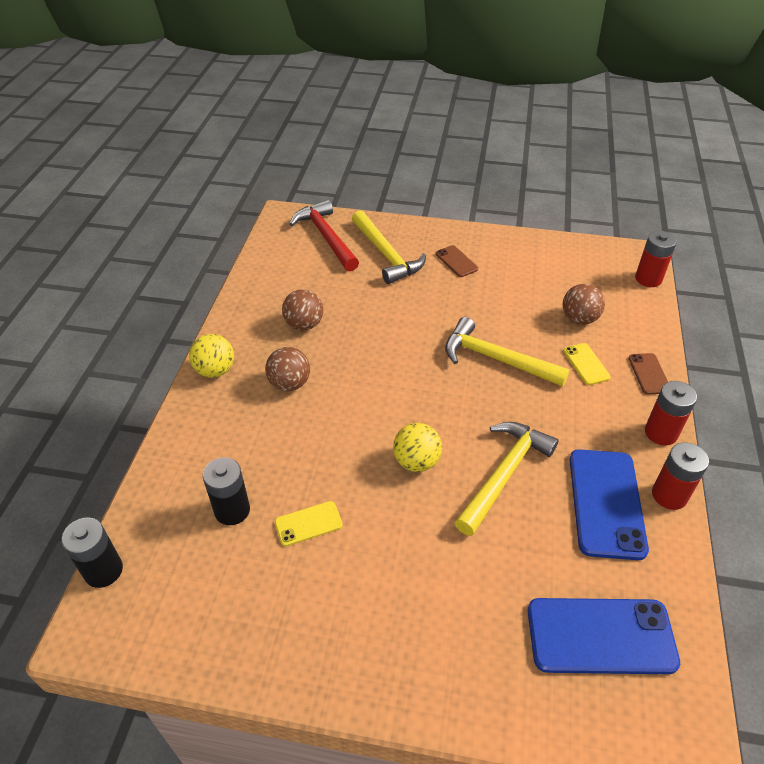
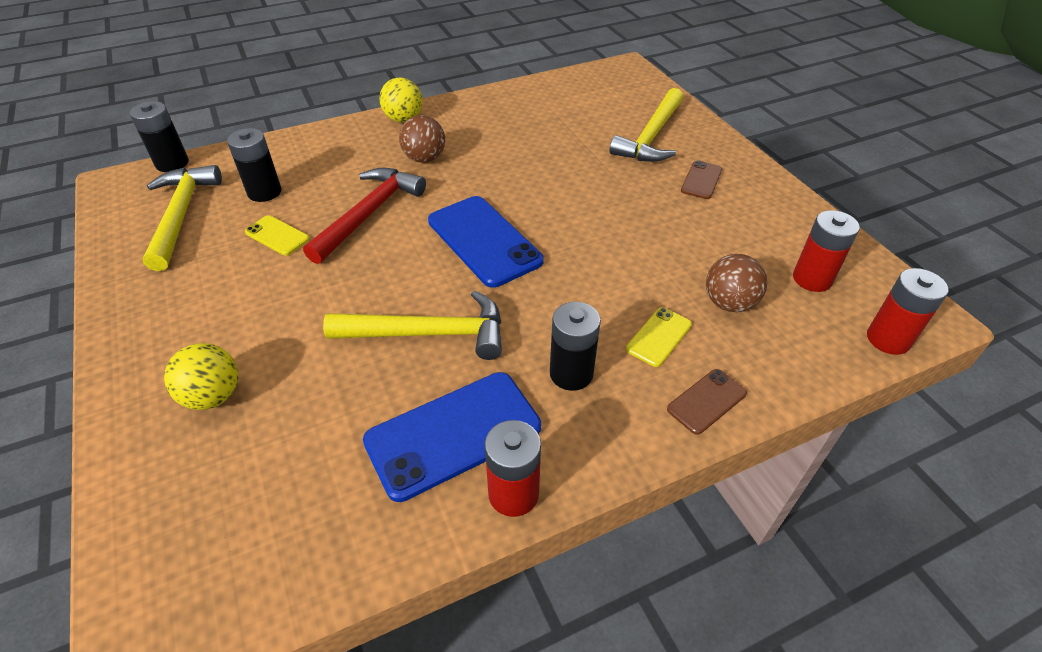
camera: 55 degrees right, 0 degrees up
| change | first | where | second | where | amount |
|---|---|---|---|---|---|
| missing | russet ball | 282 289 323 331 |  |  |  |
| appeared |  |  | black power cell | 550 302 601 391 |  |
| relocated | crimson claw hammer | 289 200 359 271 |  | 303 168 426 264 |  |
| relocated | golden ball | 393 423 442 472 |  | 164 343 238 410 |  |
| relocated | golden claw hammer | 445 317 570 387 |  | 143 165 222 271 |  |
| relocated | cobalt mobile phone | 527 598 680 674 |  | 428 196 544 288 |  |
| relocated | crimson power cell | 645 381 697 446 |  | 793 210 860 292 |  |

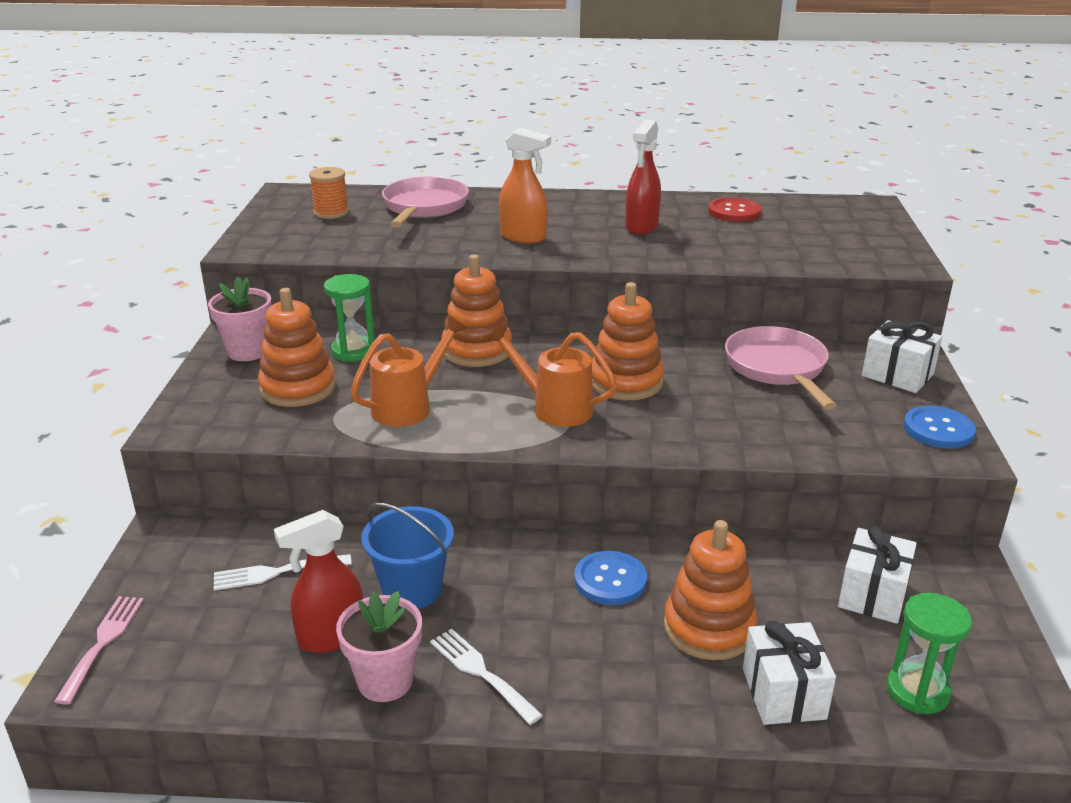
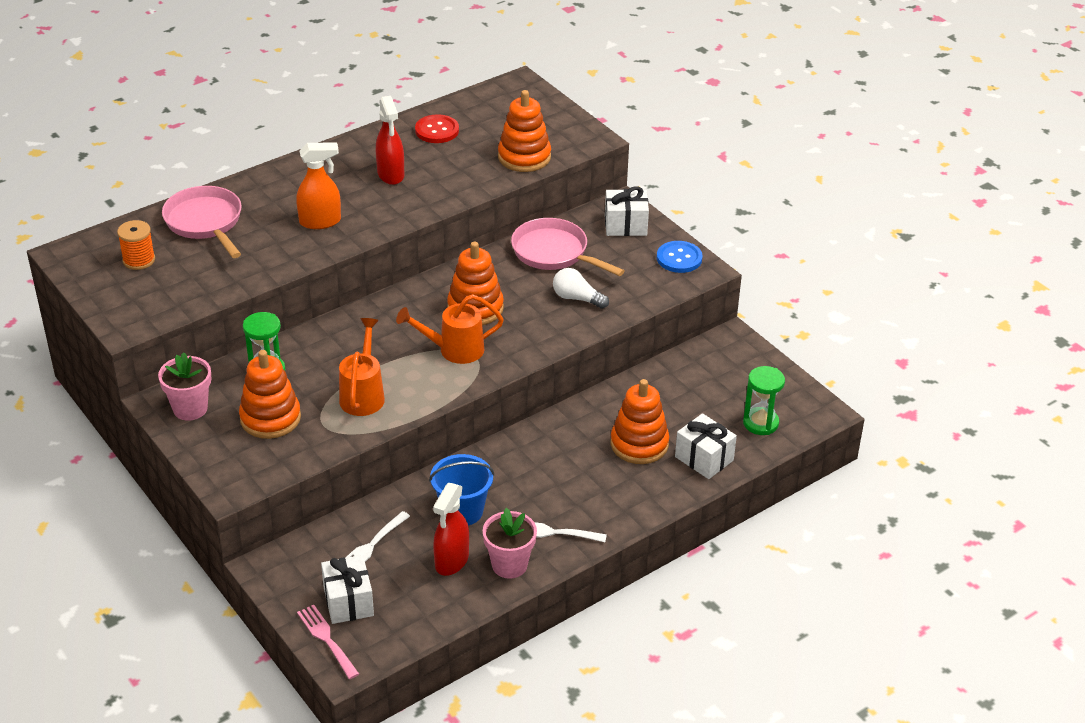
camera: 40 degrees left, 10 degrees up
| change | first | where | second | where | amount |
|---|---|---|---|---|---|
| missing | cobalt button | 574 551 647 605 |  |  |  |
| appeared |  |  | pure white lightbulb | 553 268 609 309 |  |
| relocated | bright orange stacking toy | 441 254 512 367 |  | 498 90 551 172 |  |
| relocated | pure white wrapped gift | 838 526 917 624 |  | 321 555 374 624 |  |

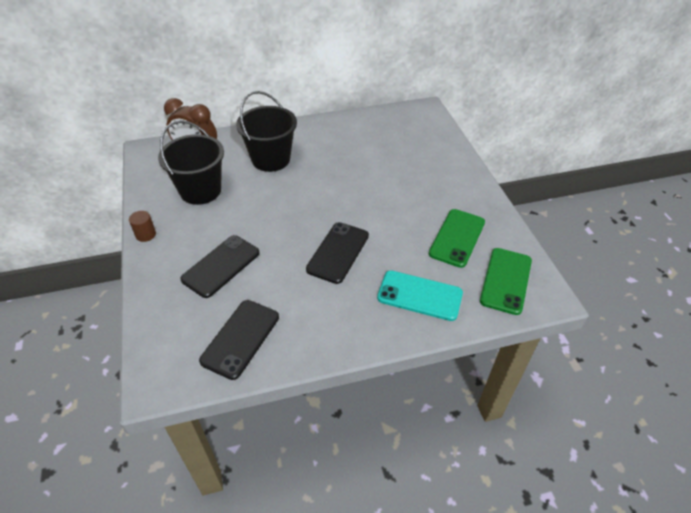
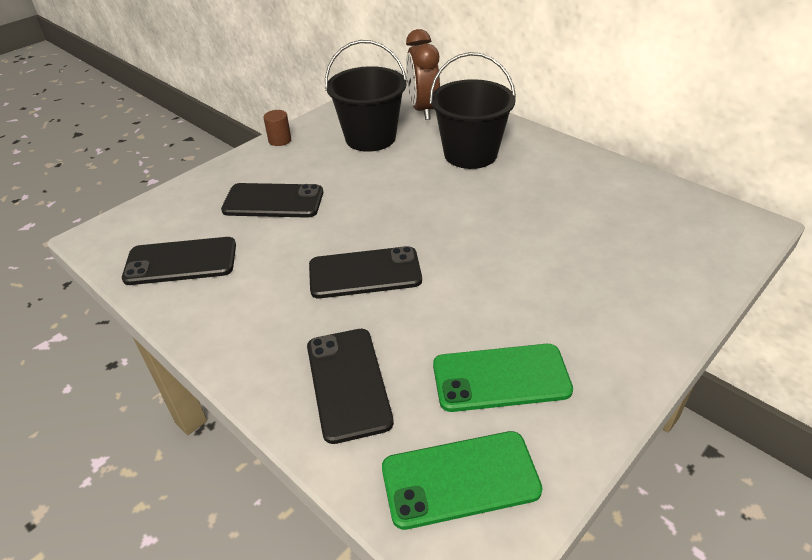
camera: 60 degrees right, 5 degrees down
| change | first | where | second | where | amount |
|---|---|---|---|---|---|
| colour | turquoise mobile phone | 377 270 463 321 | black mobile phone | 307 329 394 444 |  |

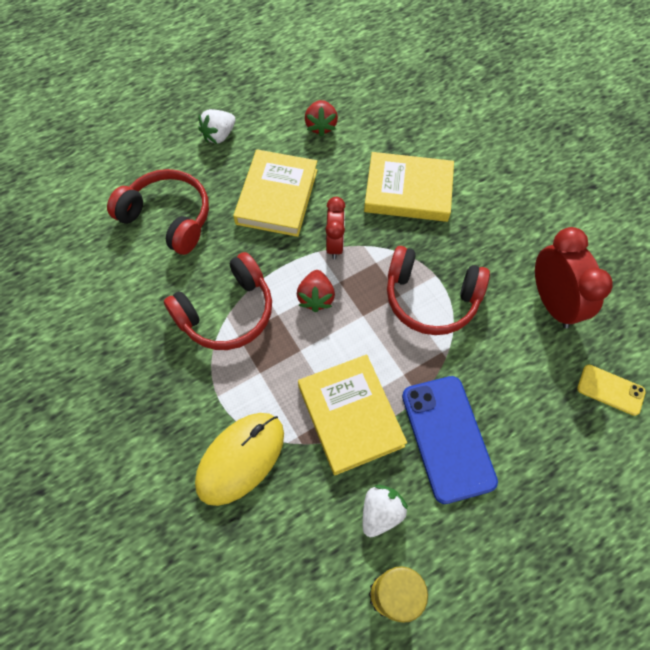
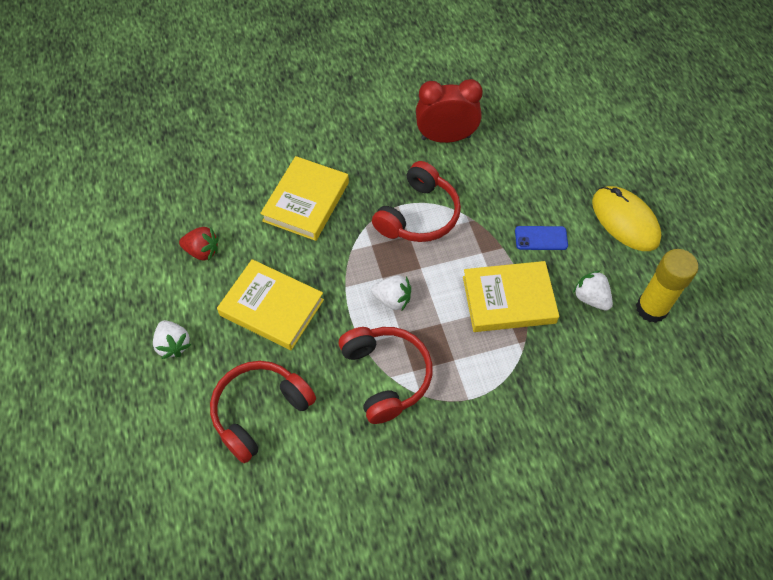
camera: 75 degrees left, 5 degrees down
| change | first | where | second | where | amount |
|---|---|---|---|---|---|
| missing | crimson alarm clock | 325 197 345 259 |  |  |  |
| missing | golden mobile phone | 577 365 646 416 |  |  |  |
| relocated | golden computer mouse | 195 413 284 506 |  | 592 186 661 251 |  |
| colour | crimson berry | 297 270 335 312 | pure white berry | 371 275 411 310 |  |
| size | cobalt mobile phone | 402 376 498 504 |  | 515 226 568 250 | x0.53 |

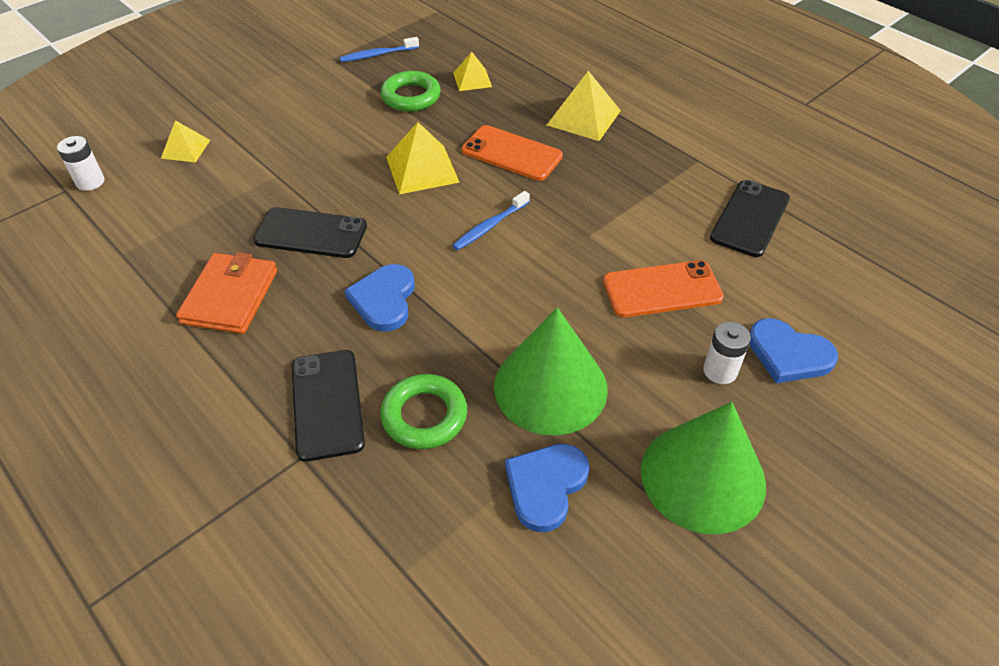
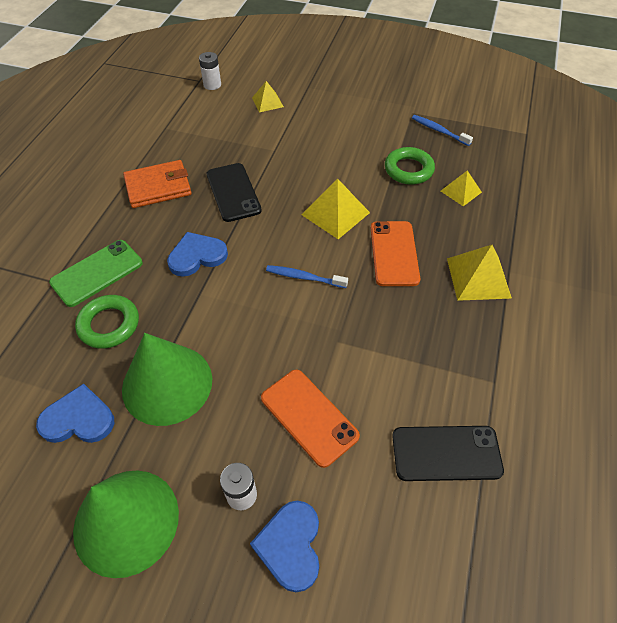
camera: 60 degrees right, 5 degrees up
| change | first | where | second | where | amount |
|---|---|---|---|---|---|
| colour | black mobile phone | 292 350 365 462 | leaf-green mobile phone | 49 240 143 307 |  |

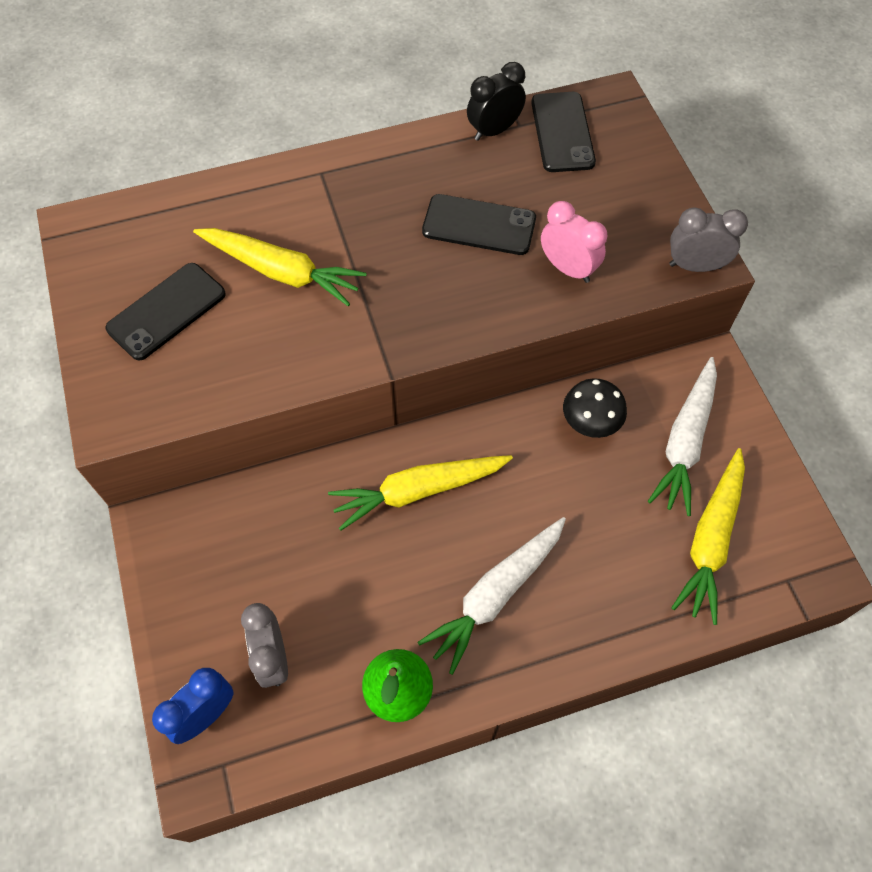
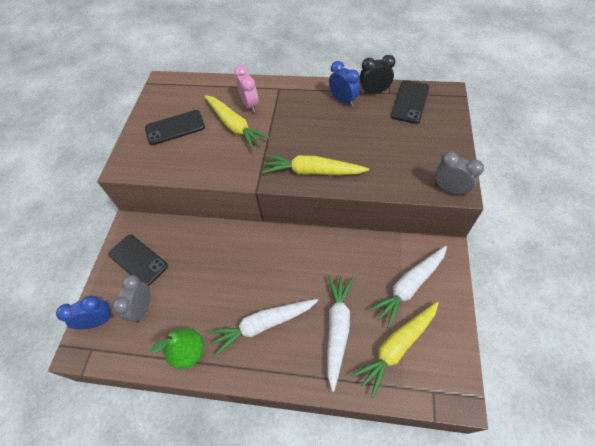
camera: 30 degrees right, 5 degrees down
| change | first | where | second | where | amount |
|---|---|---|---|---|---|
| missing | black fungus | 563 378 627 438 |  |  |  |
| appeared |  |  | pure white carrot | 327 275 353 392 |  |
| appeared |  |  | cobalt alarm clock | 329 61 360 107 |  |
| relocated | golden carrot | 328 455 513 531 |  | 262 155 369 175 |  |
| relocated | black mobile phone | 422 194 536 255 |  | 108 235 168 286 |  |
| relocated | rosy alarm clock | 541 201 607 283 |  | 234 65 259 113 |  |

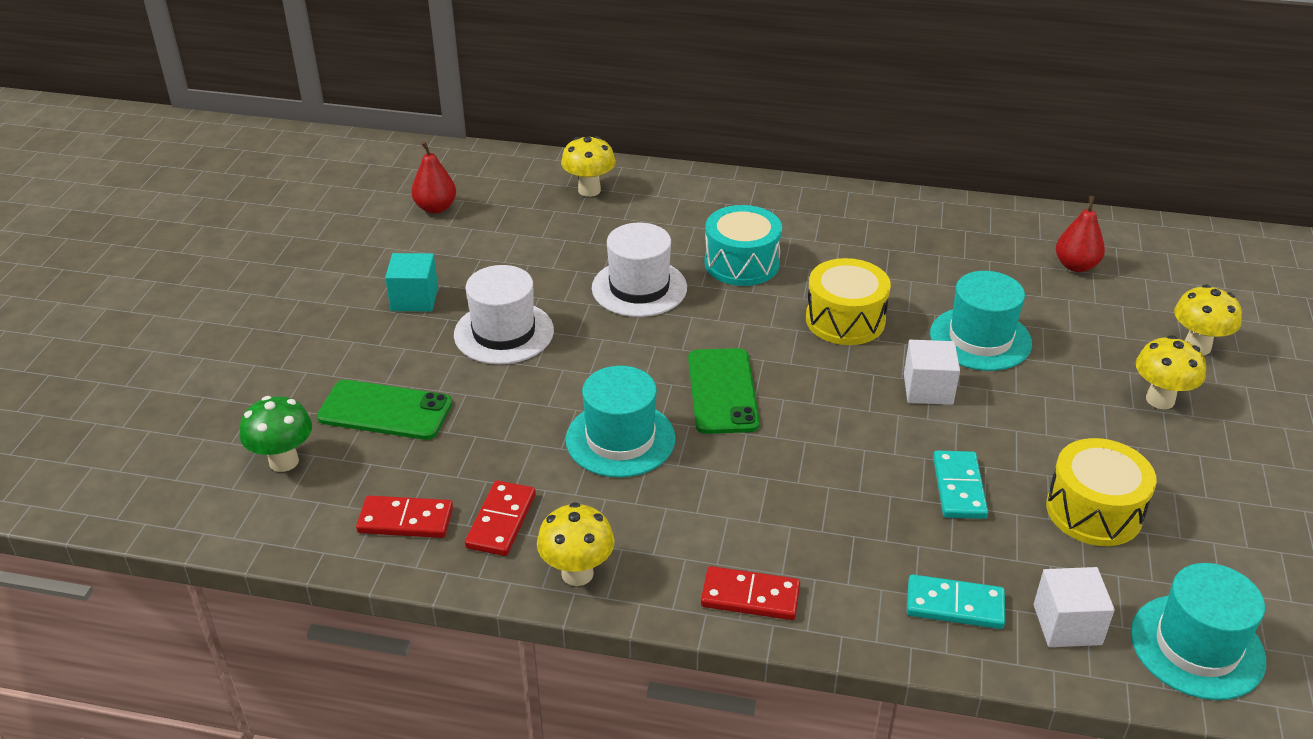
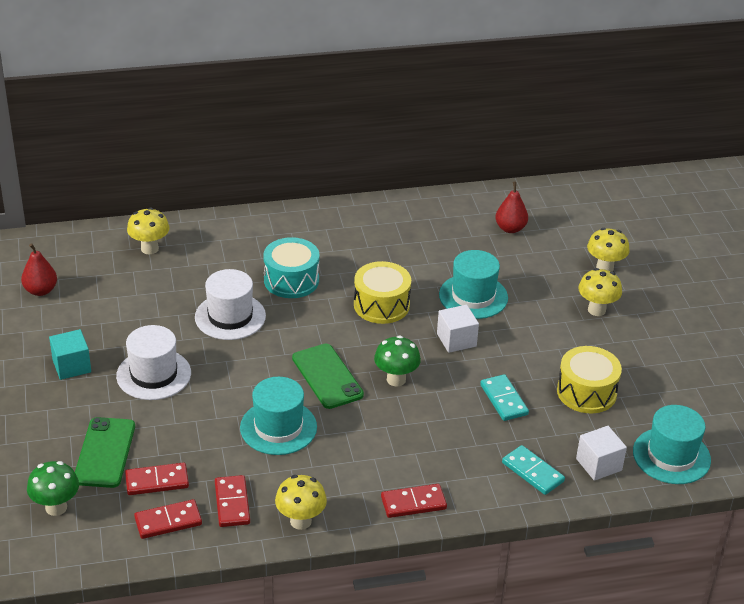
camera: 25 degrees left, 0 degrees up
| change | first | where | second | where | amount |
|---|---|---|---|---|---|
| appeared |  |  | crimson domino | 125 463 189 495 |  |
| appeared |  |  | leaf-green fungus | 374 336 421 386 |  |
| spun | leaf-green mobile phone | 317 380 452 440 |  | 75 417 135 488 | 75 degrees counterclockwise |
| spun | turquoise domino | 907 574 1005 629 |  | 502 445 565 495 | 60 degrees clockwise |

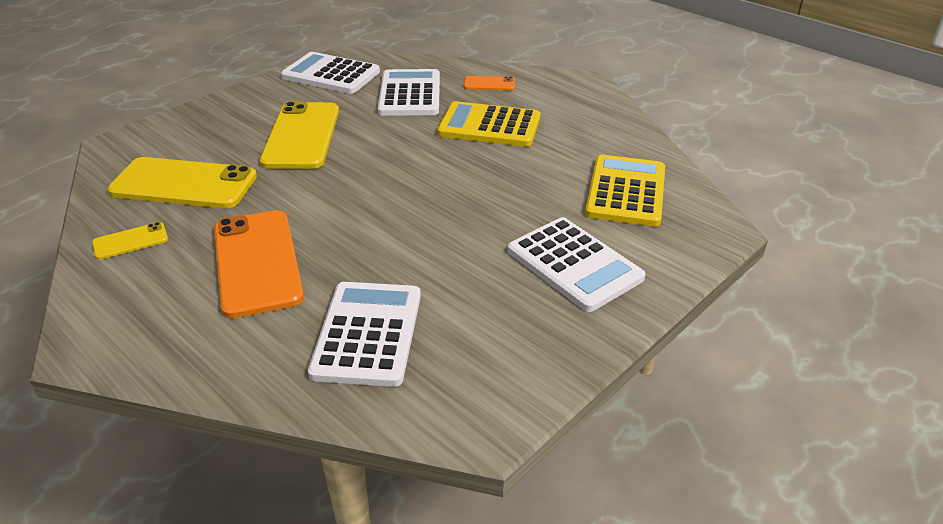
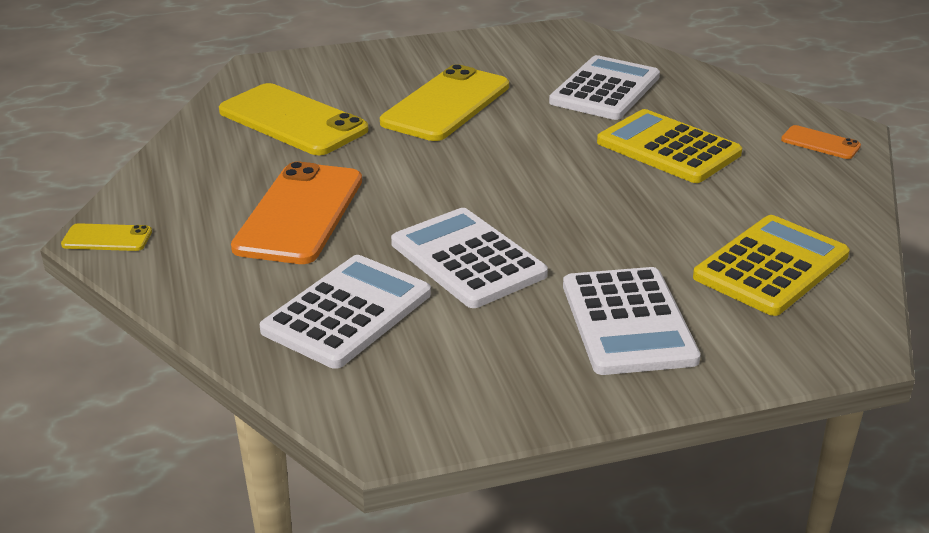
camera: 30 degrees right, 5 degrees down
| change | first | where | second | where | amount |
|---|---|---|---|---|---|
| relocated | golden mobile phone | 92 222 168 260 |  | 61 223 152 251 |  |
| relocated | pure white pocket calculator | 281 52 380 94 |  | 391 208 548 308 |  |
| relocated | bright orange mobile phone | 464 76 515 90 |  | 781 125 861 159 |  |

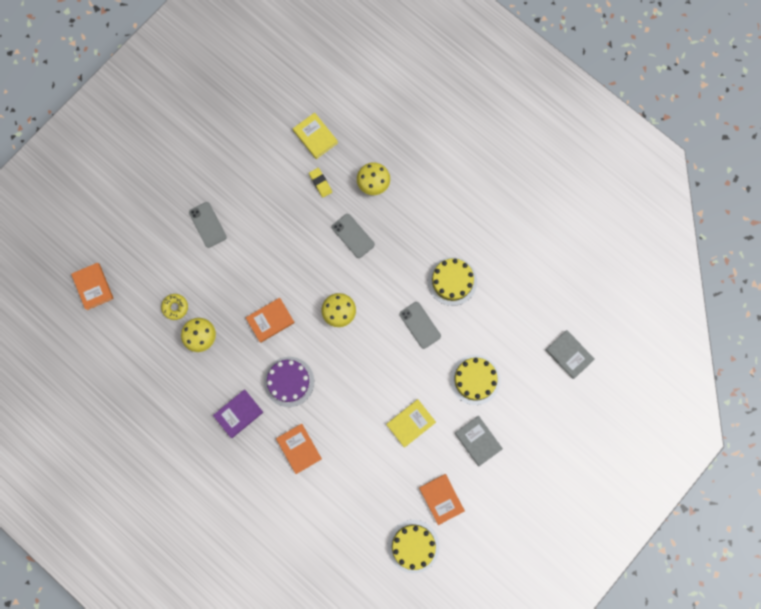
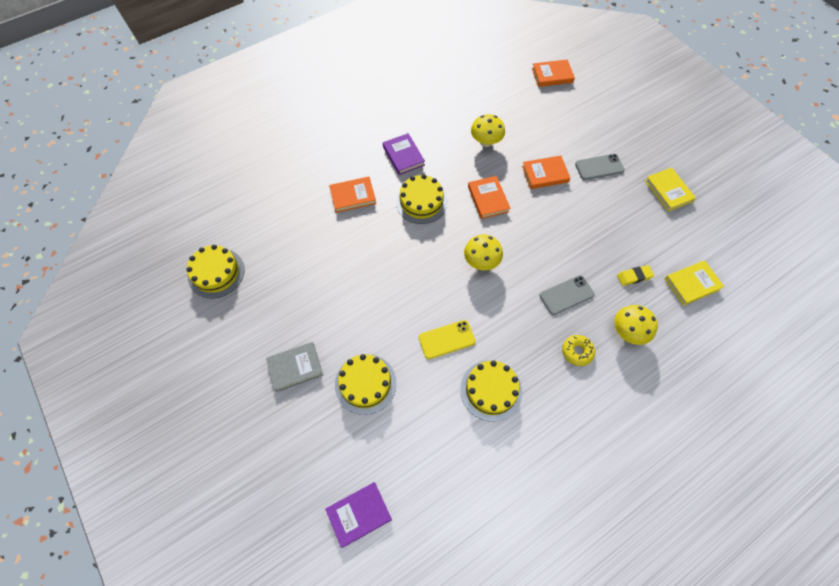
camera: 105 degrees right, 15 degrees down
| change | first | where | second | where | amount |
|---|---|---|---|---|---|
| relocated | golden doughnut | 161 294 188 320 |  | 562 335 595 366 |  |
| relocated | golden hardback | 386 399 436 448 |  | 645 167 696 212 |  |
| relocated | bright orange hardback | 419 474 465 525 |  | 522 155 570 189 |  |
| colour | royal purple cake | 264 357 314 407 | golden cake | 396 174 448 224 |  |
| colour | ash-grey mobile phone | 399 302 441 349 | golden mobile phone | 419 320 475 359 |  |
| colour | ash-grey hardback | 545 330 595 379 | royal purple hardback | 325 482 392 548 |  |

